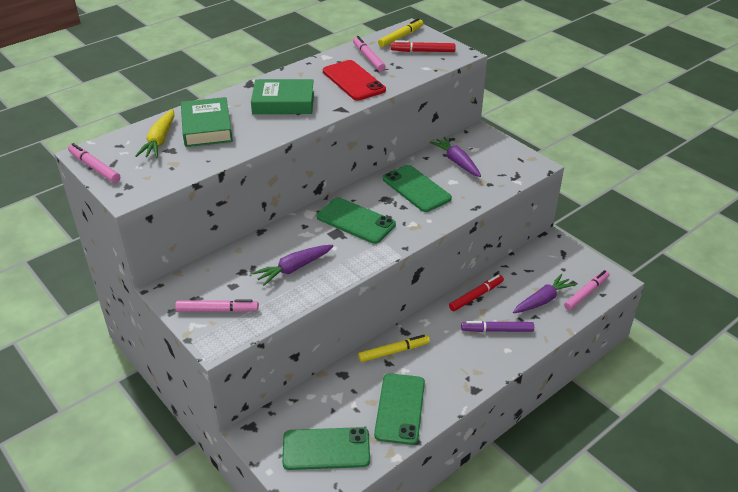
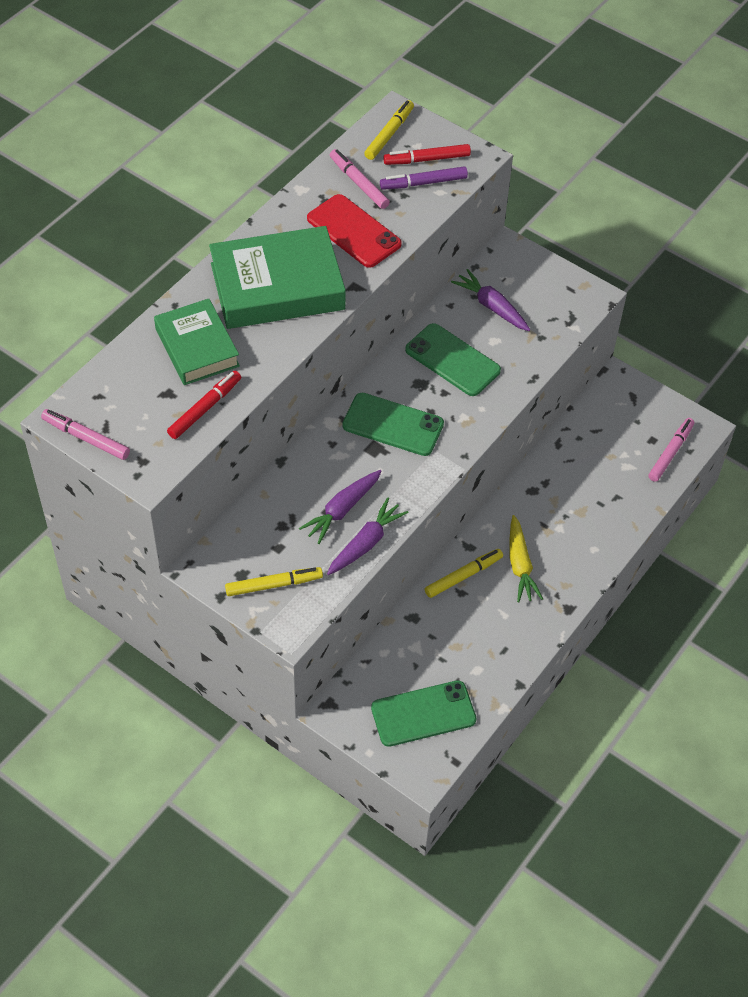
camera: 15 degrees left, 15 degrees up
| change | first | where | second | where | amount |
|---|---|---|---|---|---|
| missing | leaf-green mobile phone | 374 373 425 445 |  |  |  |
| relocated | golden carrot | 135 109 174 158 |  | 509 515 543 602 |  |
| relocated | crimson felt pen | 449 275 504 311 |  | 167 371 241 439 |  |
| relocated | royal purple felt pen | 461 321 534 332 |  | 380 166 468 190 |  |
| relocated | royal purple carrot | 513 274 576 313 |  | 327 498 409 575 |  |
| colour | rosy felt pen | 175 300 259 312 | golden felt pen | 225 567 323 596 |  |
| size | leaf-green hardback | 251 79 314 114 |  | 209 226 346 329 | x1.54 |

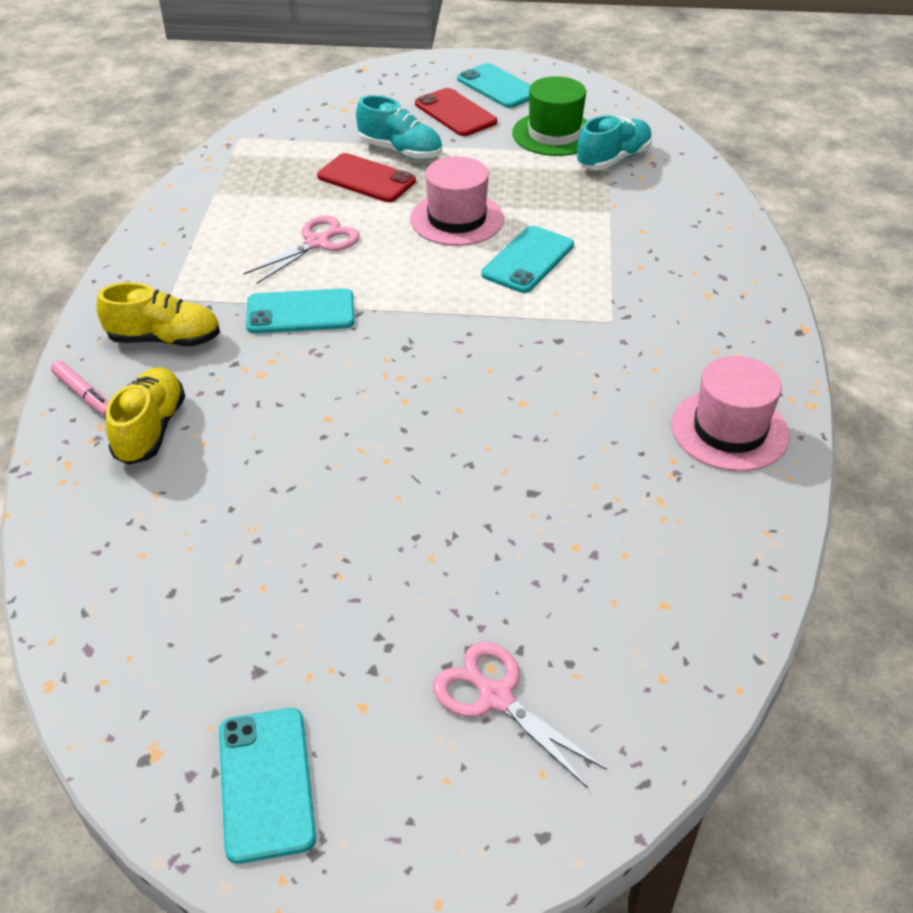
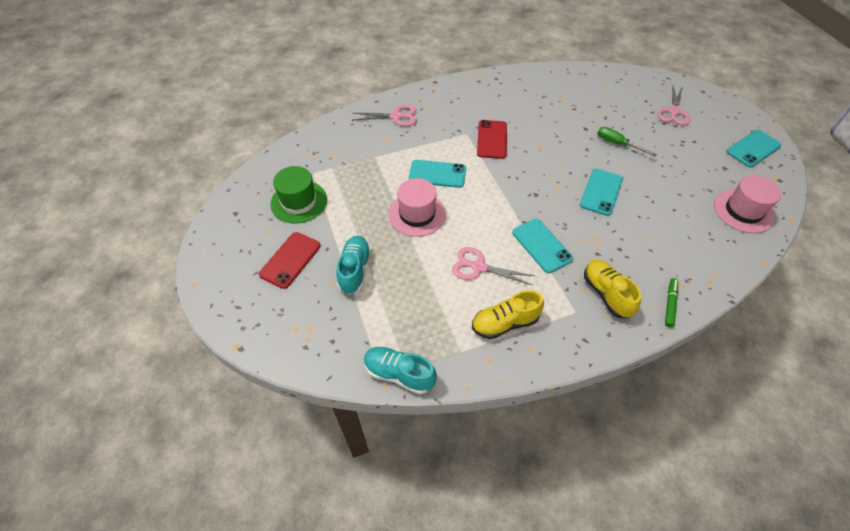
camera: 115 degrees left, 10 degrees up
| change | first | where | second | where | amount |
|---|---|---|---|---|---|
| appeared |  |  | rosy scissors | 353 104 417 126 |  |
| appeared |  |  | leaf-green screwdriver | 597 127 657 157 |  |
| relocated | golden shoe | 106 367 185 465 |  | 472 290 544 339 |  |
| relocated | crimson mobile phone | 317 153 416 202 |  | 477 120 507 159 |  |
| relocated | turquoise mobile phone | 457 63 531 108 |  | 580 169 623 216 |  |
| relocated | turquoise shoe | 576 115 652 170 |  | 364 347 437 394 |  |
| relocated | rosy hat | 672 356 790 472 |  | 714 175 781 233 |  |
| colour | rosy felt pen | 51 361 109 417 | leaf-green felt pen | 665 278 678 327 |  |

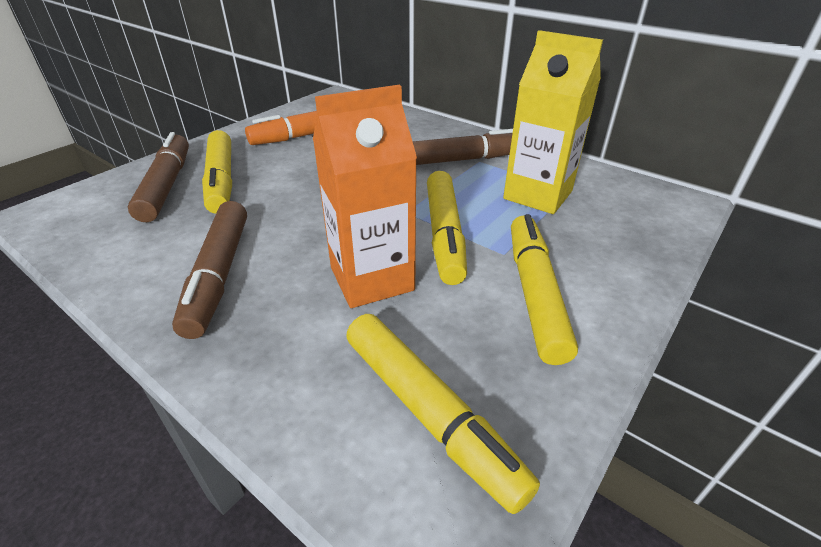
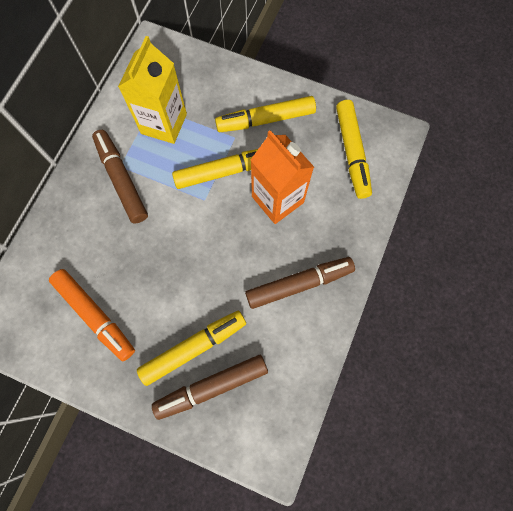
camera: 105 degrees left, 35 degrees up
| change | first | where | second | where | amount |
|---|---|---|---|---|---|
| spun | golden felt pen | 346 314 540 514 |  | 336 100 372 199 | 135 degrees clockwise |

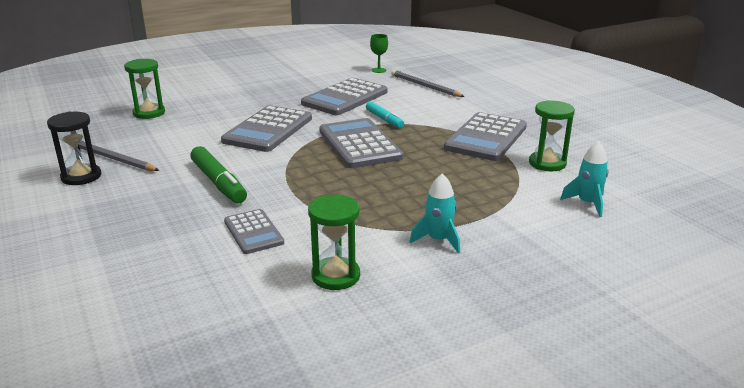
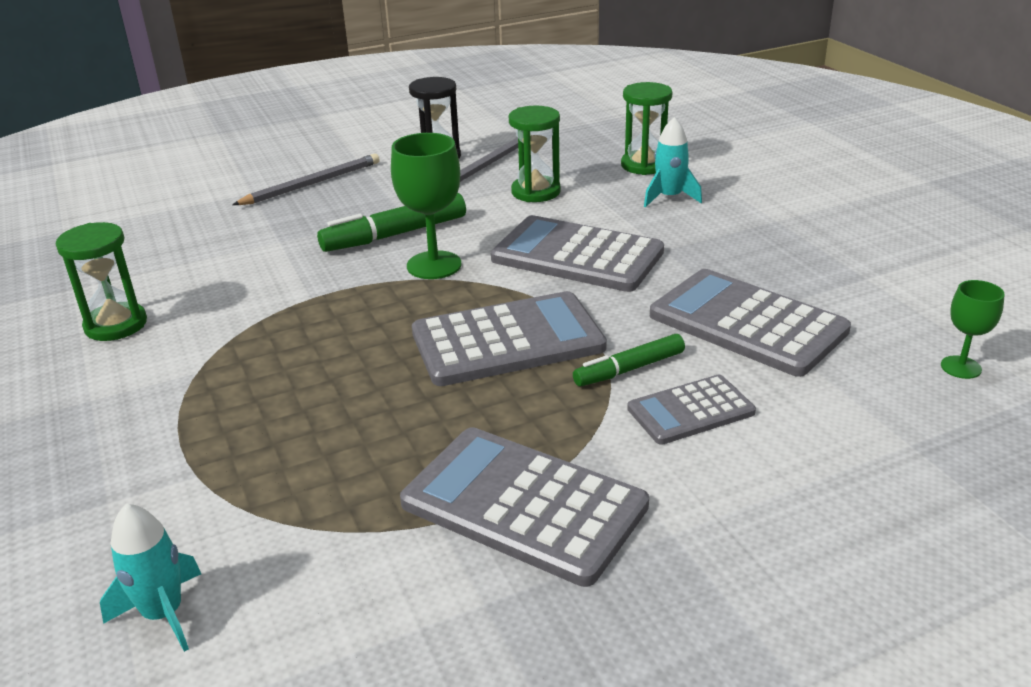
camera: 95 degrees right, 5 degrees up
| change | first | where | second | where | amount |
|---|---|---|---|---|---|
| appeared |  |  | leaf-green wine glass | 391 133 462 279 |  |
| relocated | ash-grey pocket calculator | 224 209 284 254 |  | 627 375 756 445 |  |
| relocated | ash-grey pencil | 391 70 465 97 |  | 232 154 380 205 |  |
| relocated | turquoise toy rocket | 410 173 460 254 |  | 644 117 702 207 |  |
| relocated | leaf-green sandglass | 529 100 575 171 |  | 509 106 561 202 |  |
| colour | turquoise felt pen | 366 102 404 128 | leaf-green felt pen | 573 334 685 386 |  |

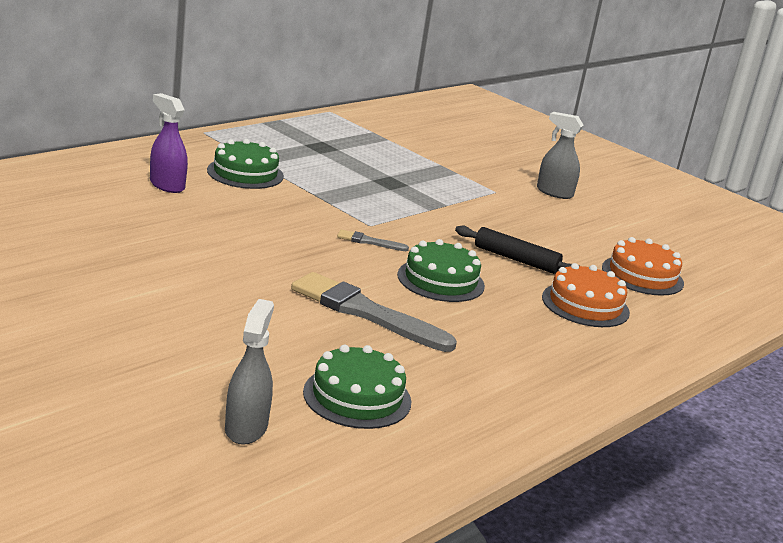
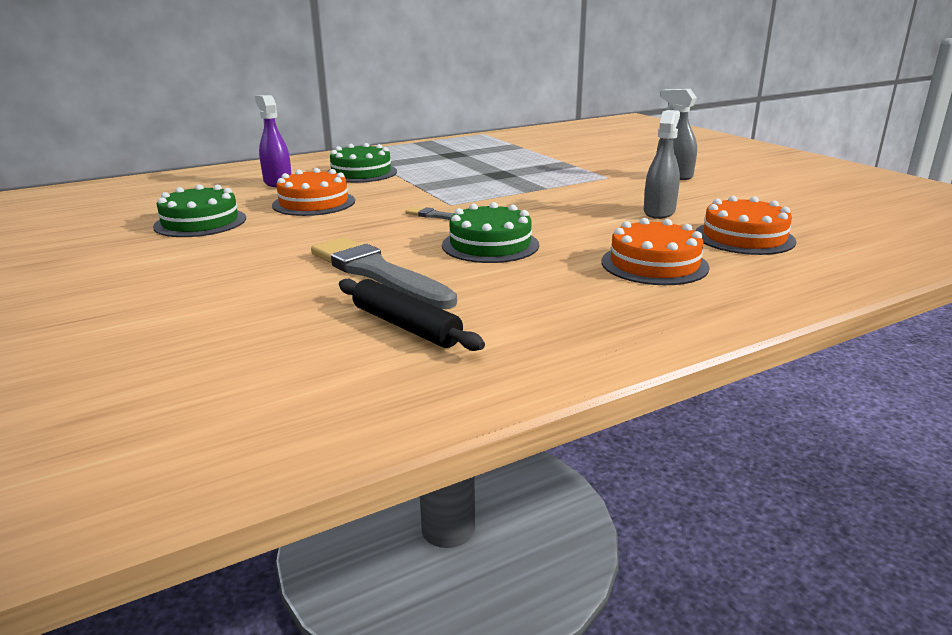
camera: 20 degrees right, 0 degrees up
| change | first | where | second | where | amount |
|---|---|---|---|---|---|
| appeared |  |  | bright orange cake | 272 168 355 216 |  |
| relocated | ash-grey spray cleaner | 225 299 274 445 |  | 644 110 680 219 |  |
| relocated | leaf-green cake | 303 345 411 429 |  | 153 184 246 237 |  |
| relocated | black dough roller | 455 226 572 274 |  | 339 279 485 351 |  |

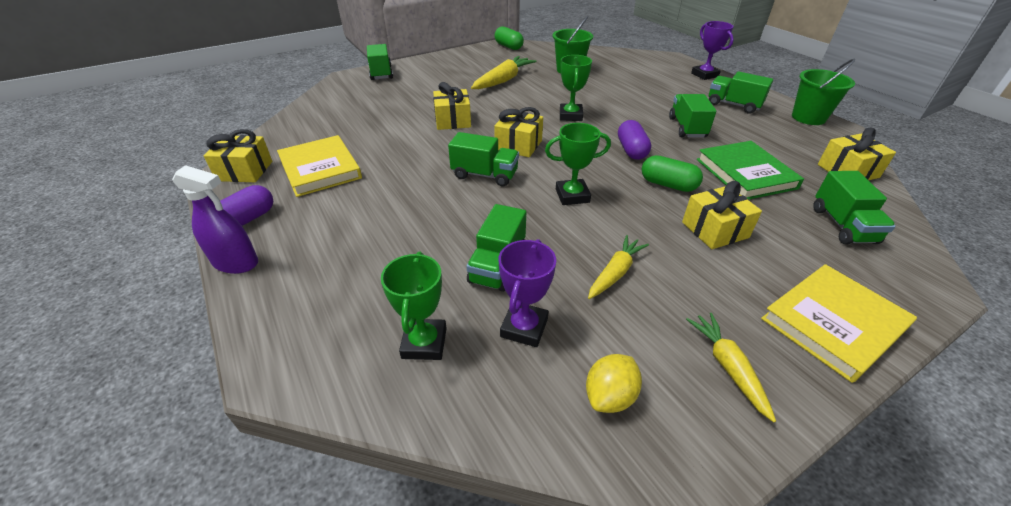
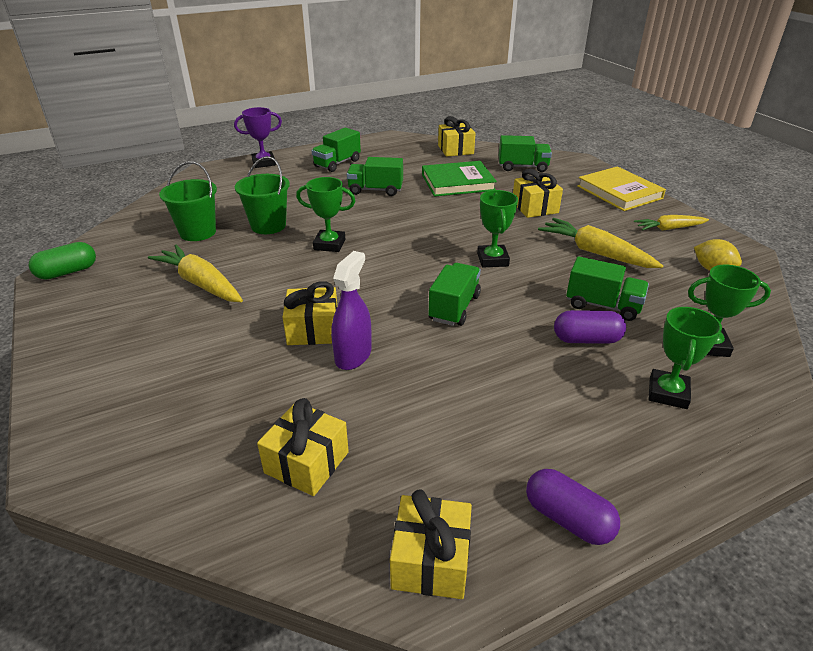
camera: 85 degrees left, 5 degrees down
| change | first | where | second | where | amount |
|---|---|---|---|---|---|
| missing | golden hardback | 277 135 362 197 |  |  |  |
| missing | leaf-green truck | 367 44 393 80 |  |  |  |
| missing | royal purple prize cup | 499 239 556 347 |  |  |  |
| missing | leaf-green pill shape | 642 155 703 192 |  |  |  |
| appeared |  |  | leaf-green prize cup | 649 307 722 409 |  |
| relocated | royal purple spray cleaner | 172 165 258 274 |  | 331 251 372 370 |  |
| relocated | golden wrapped gift | 494 107 543 157 |  | 257 398 349 496 |  |
| relocated | royal purple pill shape | 618 120 651 160 |  | 554 310 626 344 |  |
| relocated | leaf-green sand bucket | 792 59 855 125 |  | 235 156 290 234 |  |
| size | golden carrot | 588 235 649 299 |  | 538 218 663 268 | x1.57 |

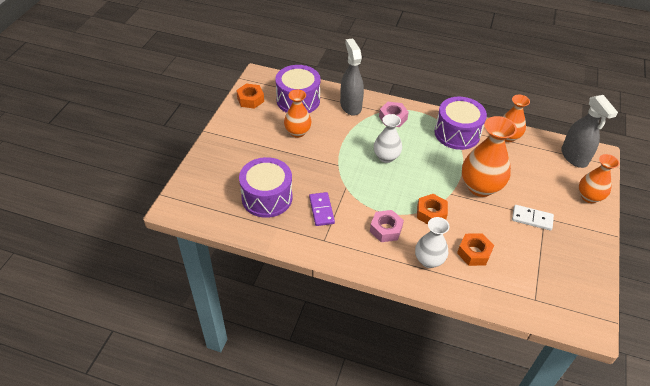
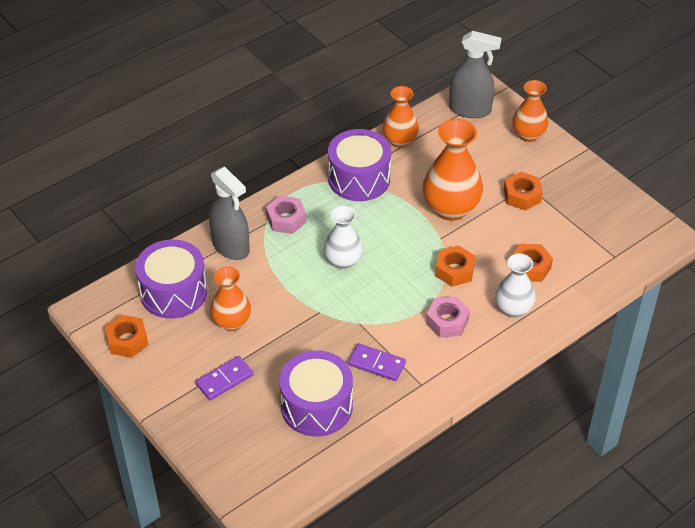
camera: 55 degrees left, 0 degrees up
| change | first | where | second | where | amount |
|---|---|---|---|---|---|
| appeared |  |  | royal purple domino | 195 356 253 400 |  |
| exchanged | pure white domino | 512 205 554 231 | bright orange nut | 504 172 543 211 |  |
| spun | ash-grey spray cleaner | 340 38 364 116 |  | 209 167 250 260 | 150 degrees counterclockwise |

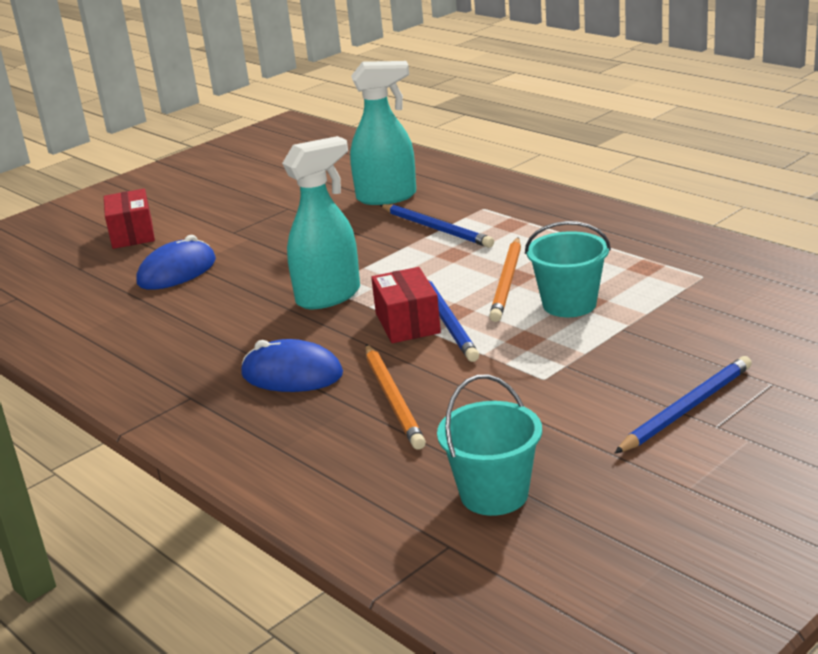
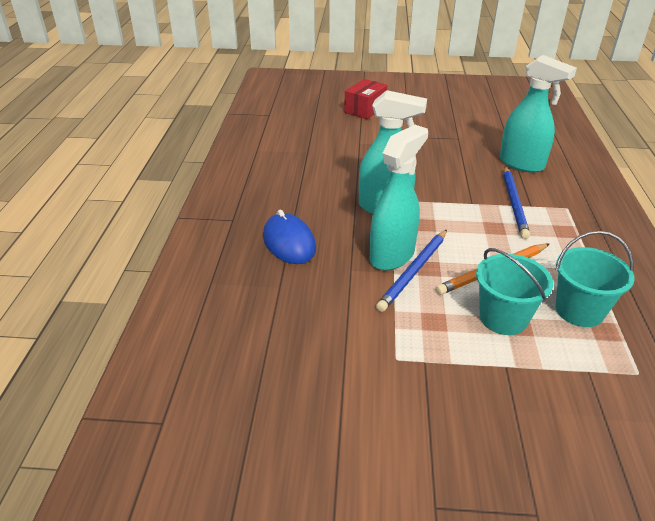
camera: 45 degrees right, 10 degrees up
| change | first | where | second | where | amount |
|---|---|---|---|---|---|
| missing | cobalt computer mouse | 137 235 216 290 |  |  |  |
| missing | bright orange pencil | 365 344 426 450 |  |  |  |
| missing | cobalt pencil | 614 356 752 454 |  |  |  |
| relocated | turquoise sand bucket | 437 374 542 516 |  | 556 231 635 327 |  |
| exchanged | crimson package | 371 267 441 343 | turquoise spray cleaner | 370 125 428 271 |  |

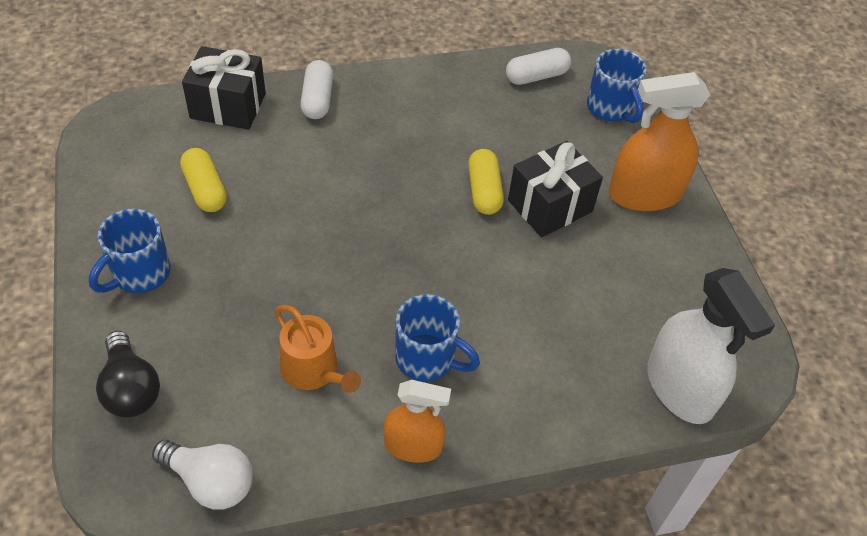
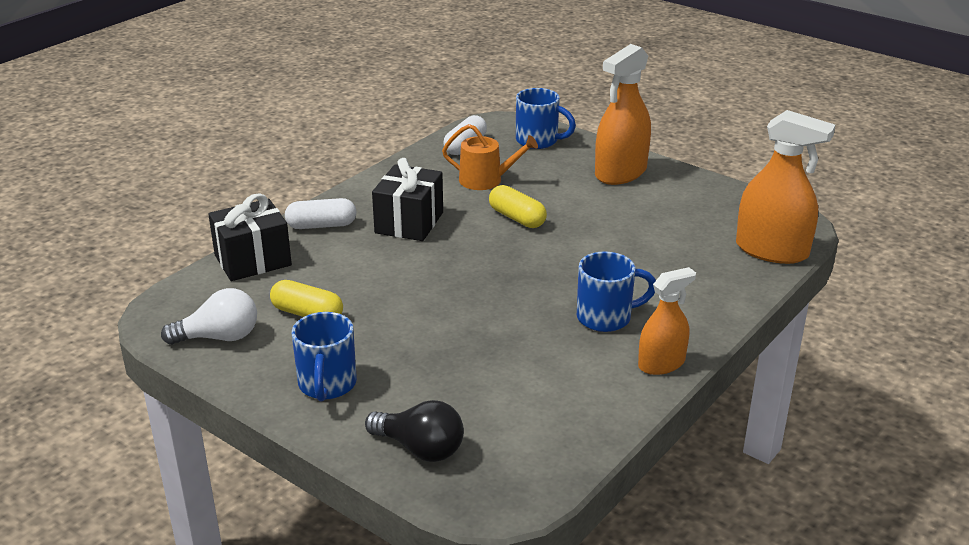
camera: 35 degrees left, 20 degrees down
| change | first | where | second | where | amount |
|---|---|---|---|---|---|
| relocated | pure white lightbulb | 152 440 253 510 |  | 161 288 257 345 |  |
| relocated | bright orange watering can | 275 305 361 393 |  | 442 124 538 190 |  |
| relocated | black wrapped gift | 508 141 603 237 |  | 372 158 443 241 |  |
| colour | pure white spray cleaner | 647 268 775 424 | bright orange spray cleaner | 736 110 835 264 |  |
| spun | pure white pill shape | 300 60 333 119 |  | 285 198 356 229 | 60 degrees counterclockwise |

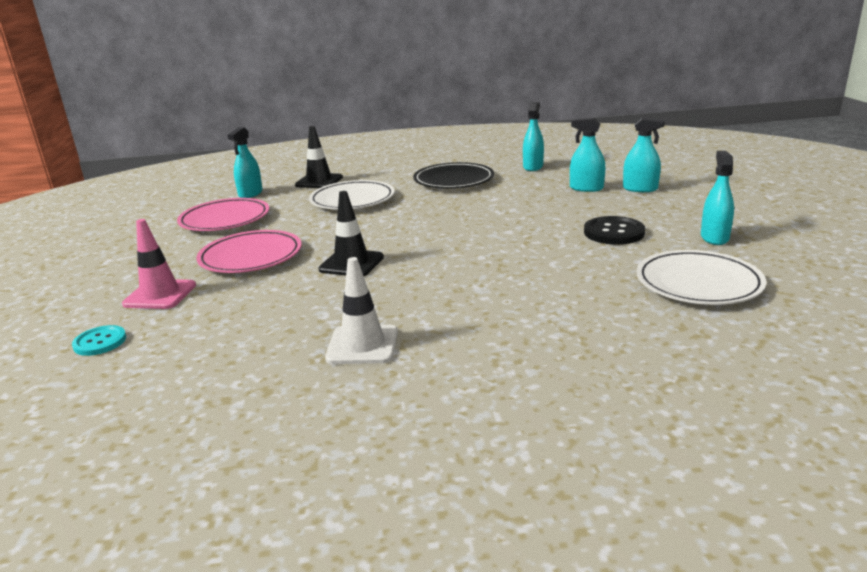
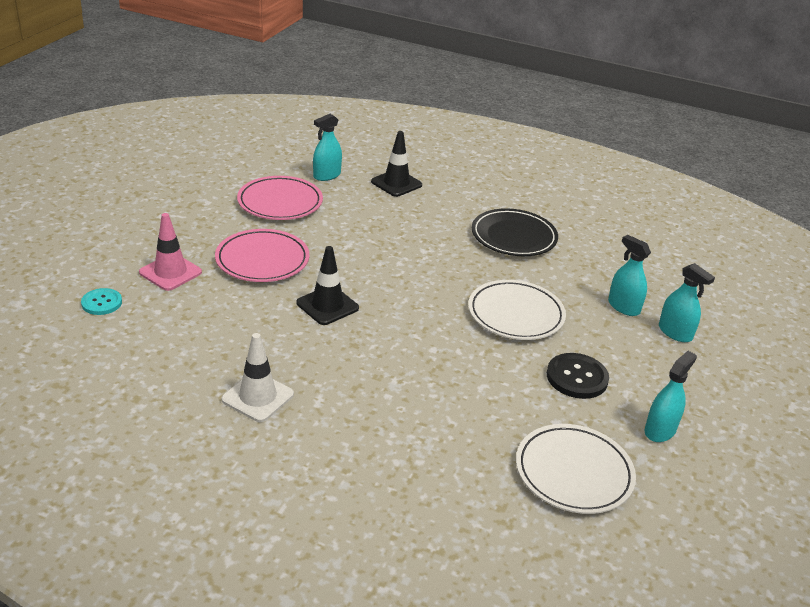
camera: 25 degrees right, 10 degrees up
| change | first | where | second | where | amount |
|---|---|---|---|---|---|
| missing | turquoise spray cleaner | 523 102 544 171 |  |  |  |
| relocated | pure white plate | 309 180 395 210 |  | 468 280 566 340 |  |

